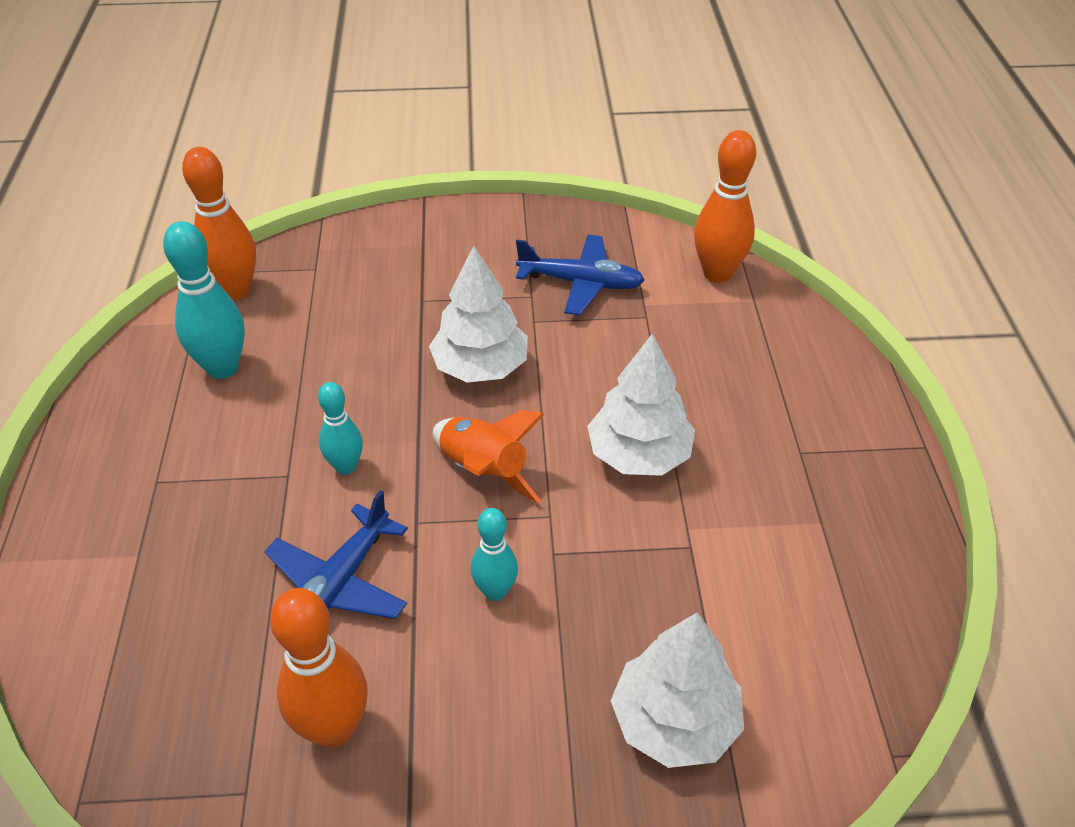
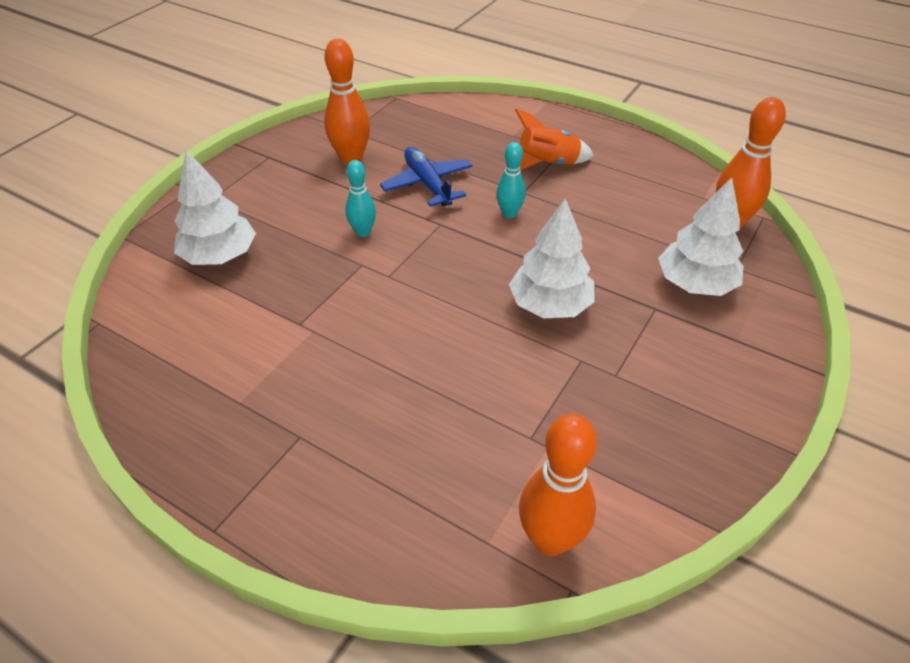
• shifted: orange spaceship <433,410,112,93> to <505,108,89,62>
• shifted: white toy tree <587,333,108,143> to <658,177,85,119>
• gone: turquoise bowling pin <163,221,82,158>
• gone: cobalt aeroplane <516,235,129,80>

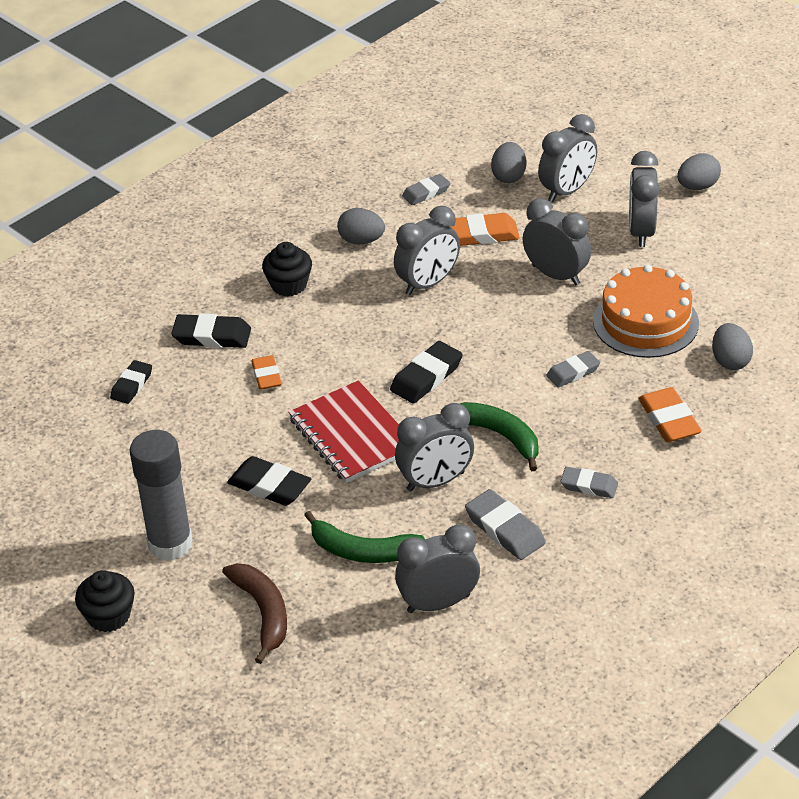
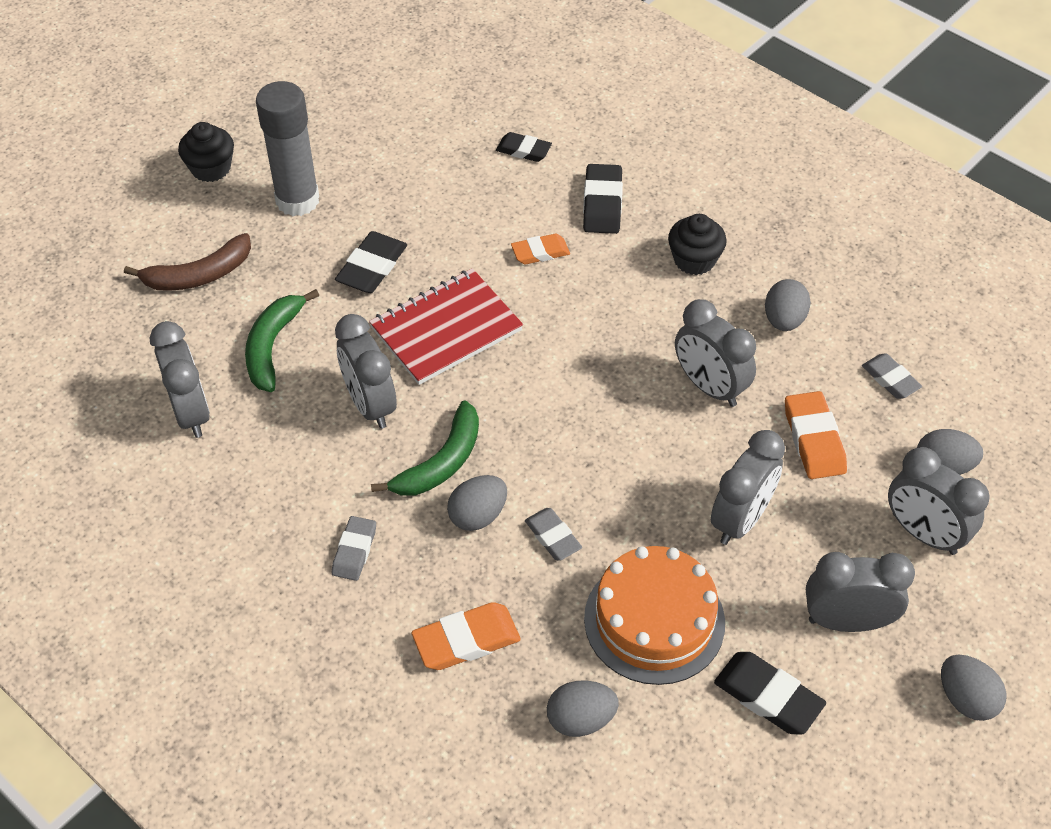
• new: gray egg shape <447,475,60,56>
• shifted: black eraser <390,341,73,63> to <714,652,112,83>
• gone: gray eraser <465,489,81,71>

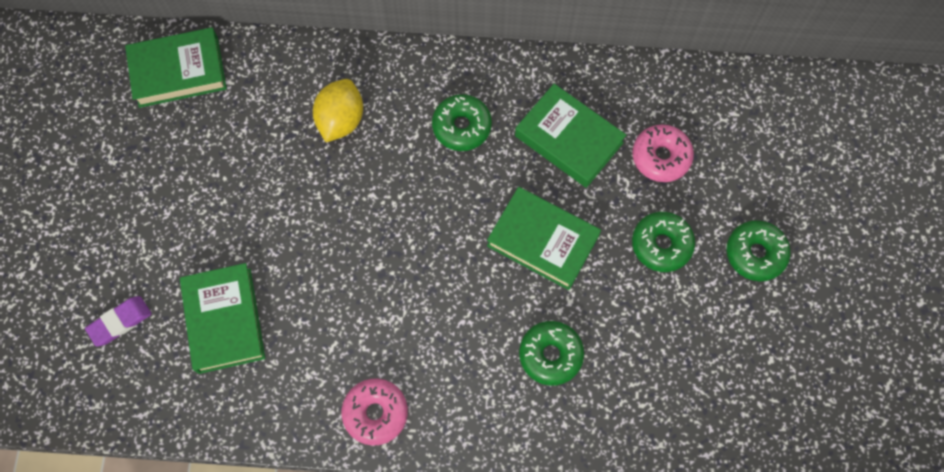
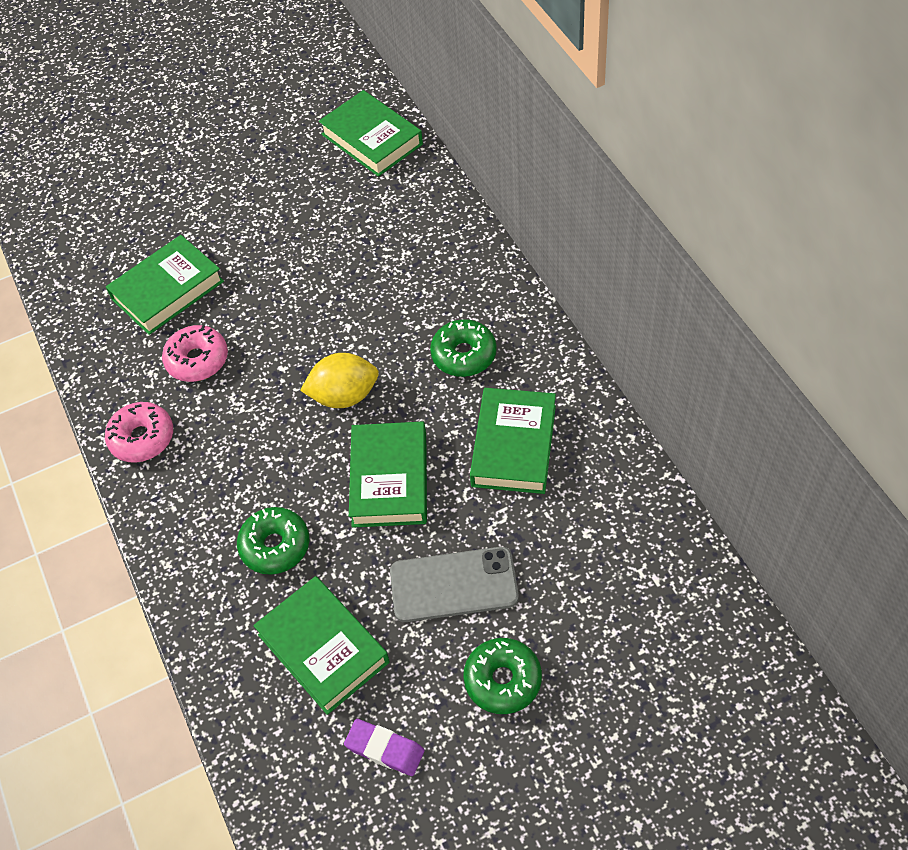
• shifted: rose-pink donut <632,125,62,57> to <162,325,66,57>
• new: green hardback <253,576,137,139>
• shifted: bright yellow citrus fruit <313,79,50,63> to <300,353,79,55>
• shifted: violet eraser <85,296,67,51> to <344,719,81,57>
• swapped: green donut <632,212,63,60> to gray smartphone <390,547,129,75>

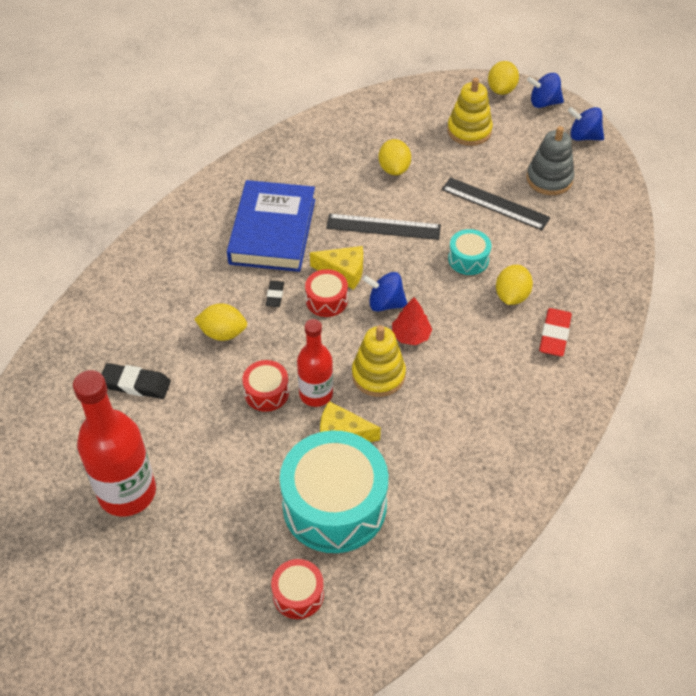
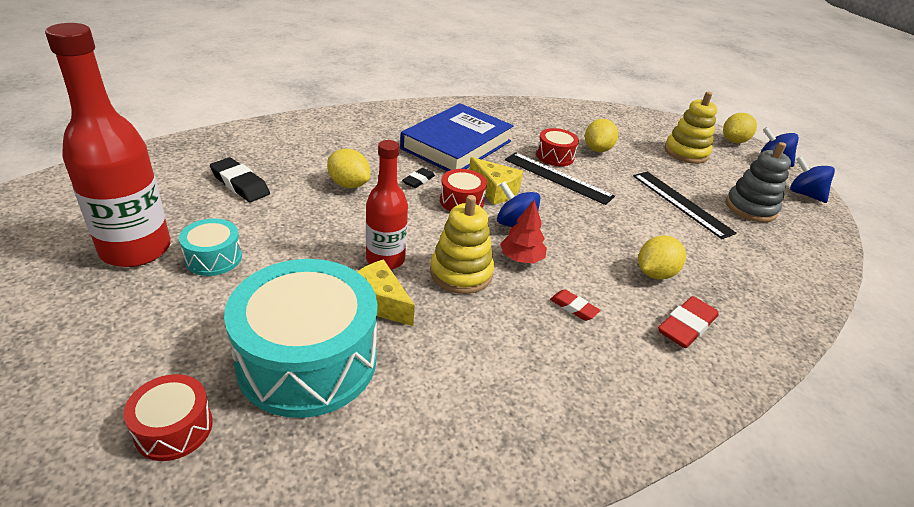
• shifted: turquoise drum <448,229,43,46> to <179,218,63,58>
• shifted: scarlet drum <242,360,47,52> to <536,128,43,38>
• new: scarlet eraser <550,289,50,32>

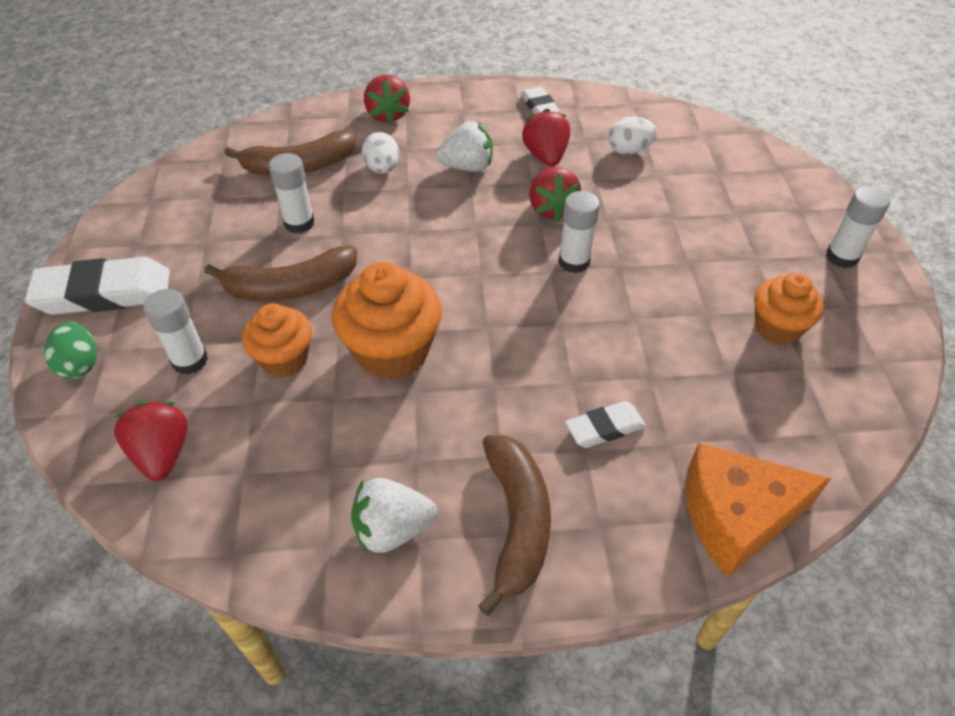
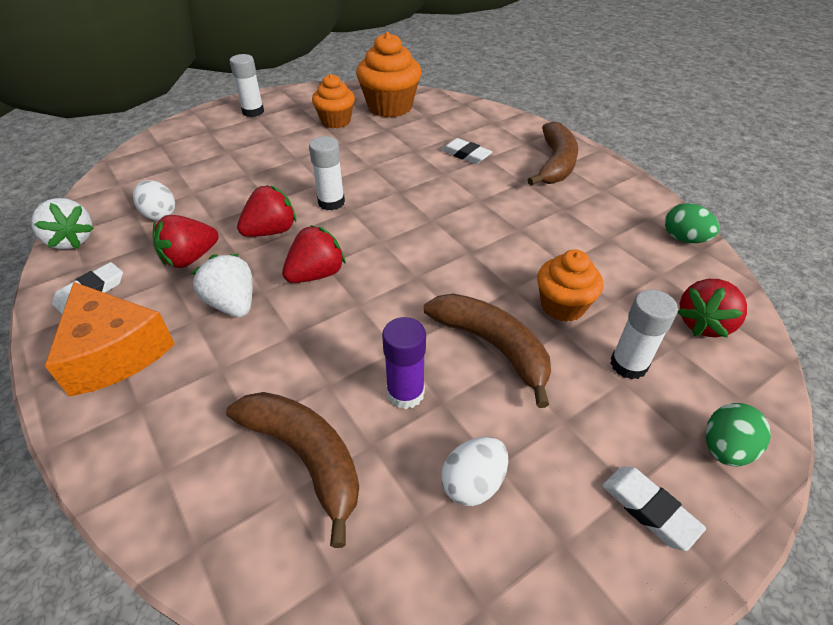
• shifted: white toy strawberry <351,478,86,75> to <31,198,63,51>
• shifted: orange cheese wedge <686,443,145,134> to <45,282,130,115>
• shifted: scarlet toy strawberry <364,75,46,49> to <282,225,64,58>
• shifted: orange fairy cake <332,262,110,118> to <356,32,65,86>
• repainted: white stick of glue <269,153,45,81> to violet stick of glue <382,317,44,92>
• shifted: white egg shape <362,132,37,42> to <441,437,67,69>
• rotated: brown banana fruit <478,435,73,181> = <528,121,50,65> 135 degrees clockwise
• scaled: white eraser <24,257,146,58> = <602,467,104,84> x0.54
• new: green egg shape <665,203,55,40>

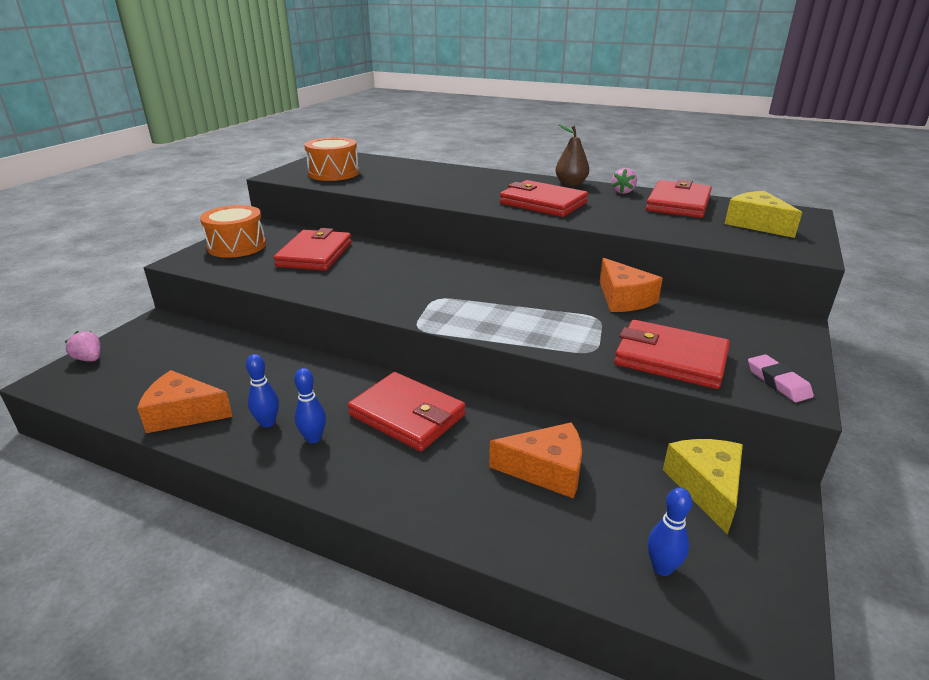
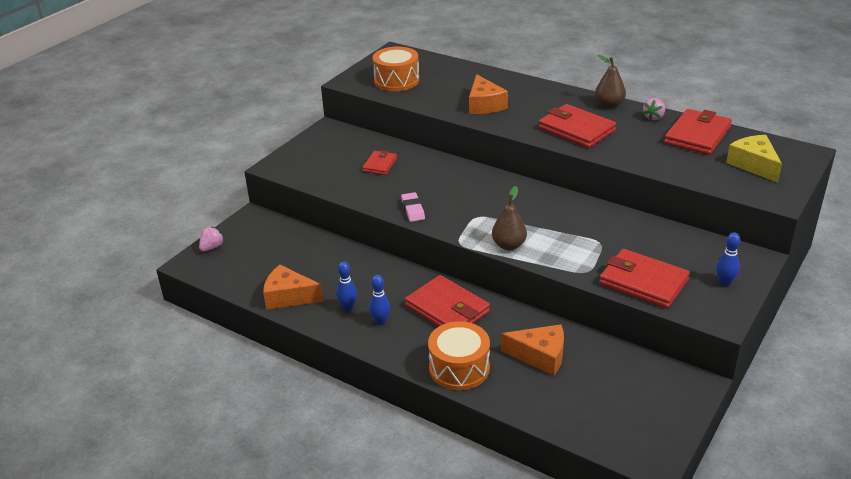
• rotated: rose-pink toy strawberry <65,331,35,30> = <199,226,25,25> 75 degrees clockwise
• scaled: scarlet billfold <273,228,79,43> = <362,150,35,25> x0.56
• shifted: rose-pink eraser <748,354,66,48> to <401,192,24,30>
• shifted: orange drum <200,205,66,53> to <428,321,62,69>
• shifted: orange cheese wedge <600,258,63,54> to <469,74,39,40>
• new: brown pear fruit <492,186,35,64>
• shifted: cobalt bowling pin <647,487,45,89> to <716,232,24,54>
• gone: bright yellow cheese wedge <663,439,80,96>

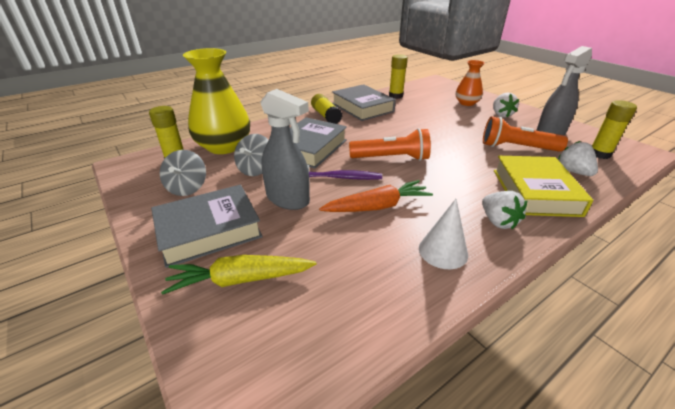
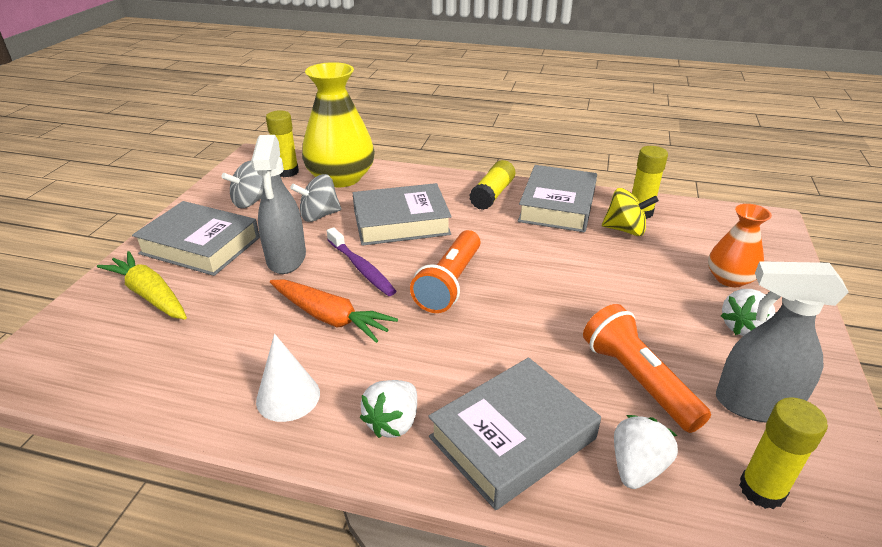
• rotated: orange torch <349,128,82,33> = <410,230,71,83> 60 degrees clockwise
• repainted: bright yellow hardback <494,156,99,61> to gray hardback <428,357,173,153>
• new: bright yellow toy top <602,188,57,48>

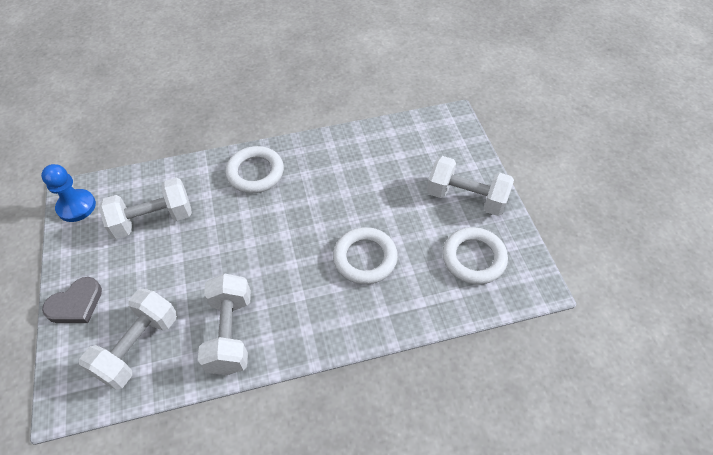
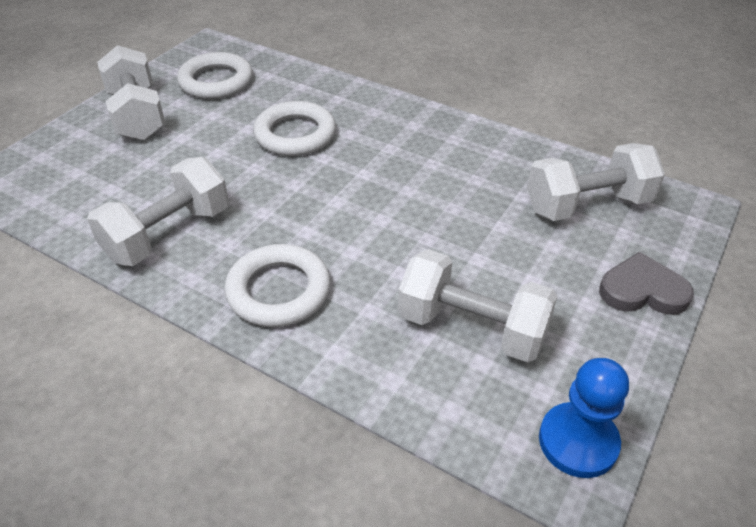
• shifted: white free weight <198,274,53,101> to <87,157,142,109>

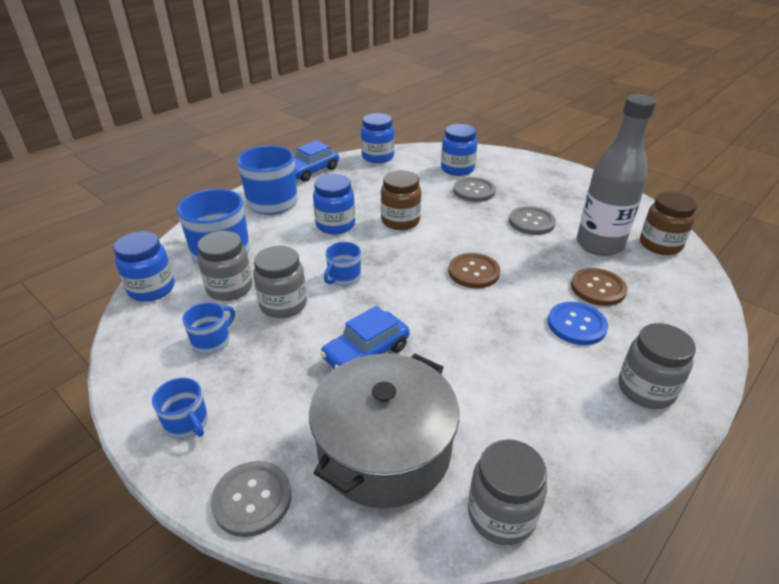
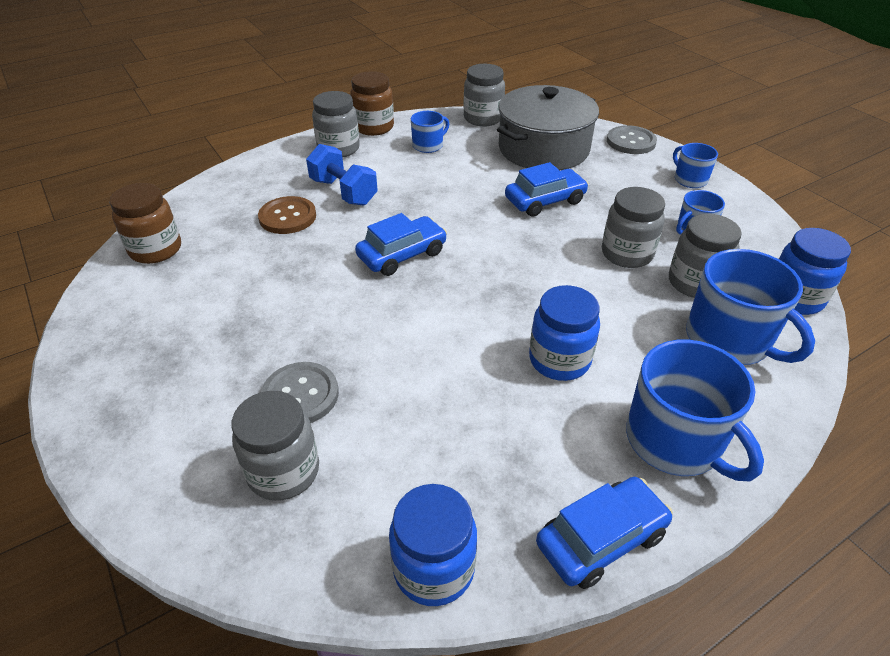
• repainted: cobalt jam jar <441,124,36,52> to gray jam jar <231,391,88,110>
• swapped: cobalt button <548,302,60,43> to cobalt free weight <306,144,72,62>
• shifted: brown jam jar <381,170,40,60> to <350,72,44,64>
• swapped: brown button <449,253,51,35> to cobalt automobile <355,213,92,63>
• shifted: cobalt tea mug <324,242,37,44> to <411,111,38,42>
• gone: gray button <509,206,47,29>
• gone: gray bottle <577,94,79,162>

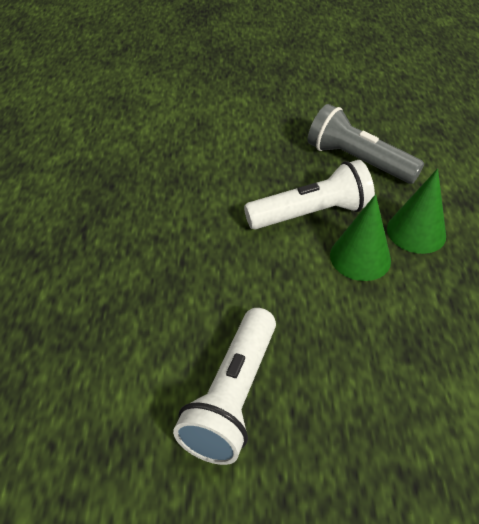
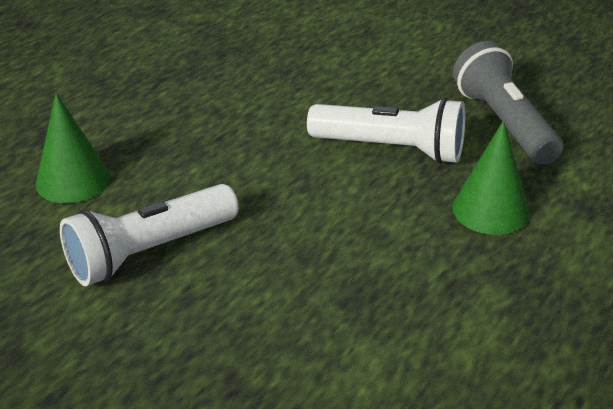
• shifted: green solid cone <330,194,61,87> to <36,93,74,110>

